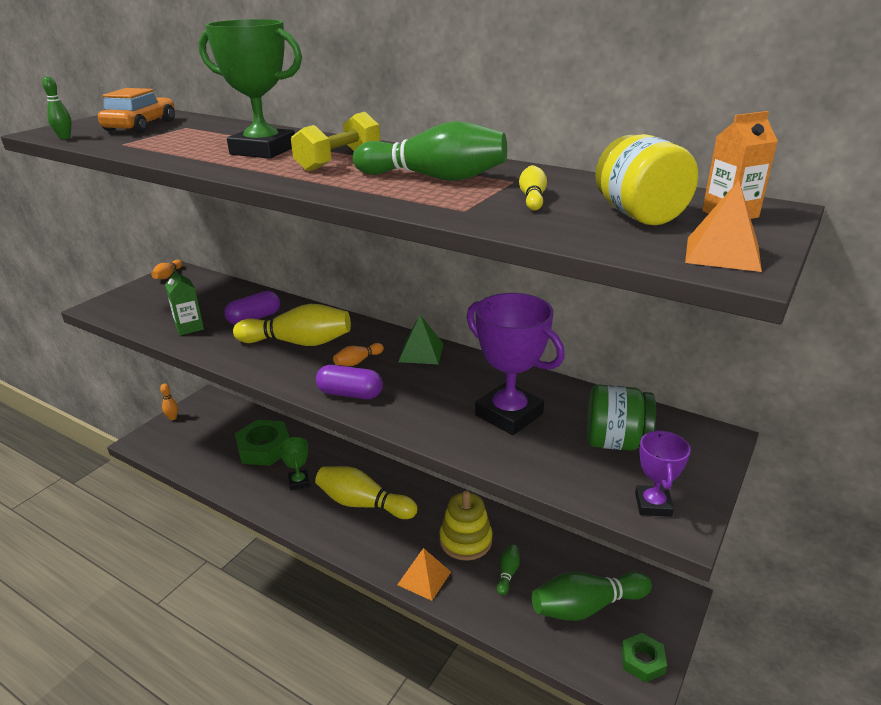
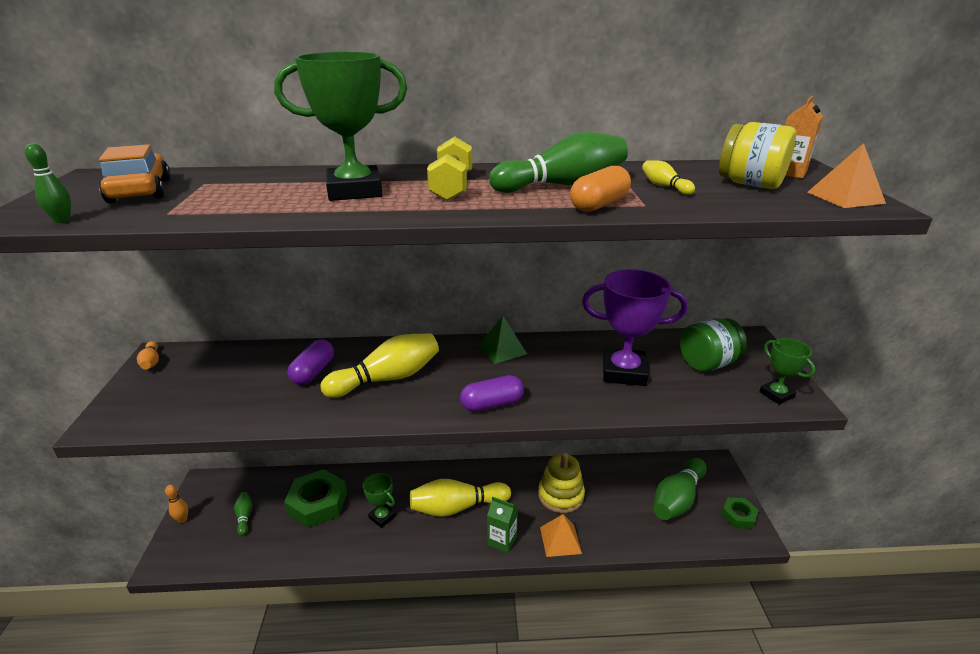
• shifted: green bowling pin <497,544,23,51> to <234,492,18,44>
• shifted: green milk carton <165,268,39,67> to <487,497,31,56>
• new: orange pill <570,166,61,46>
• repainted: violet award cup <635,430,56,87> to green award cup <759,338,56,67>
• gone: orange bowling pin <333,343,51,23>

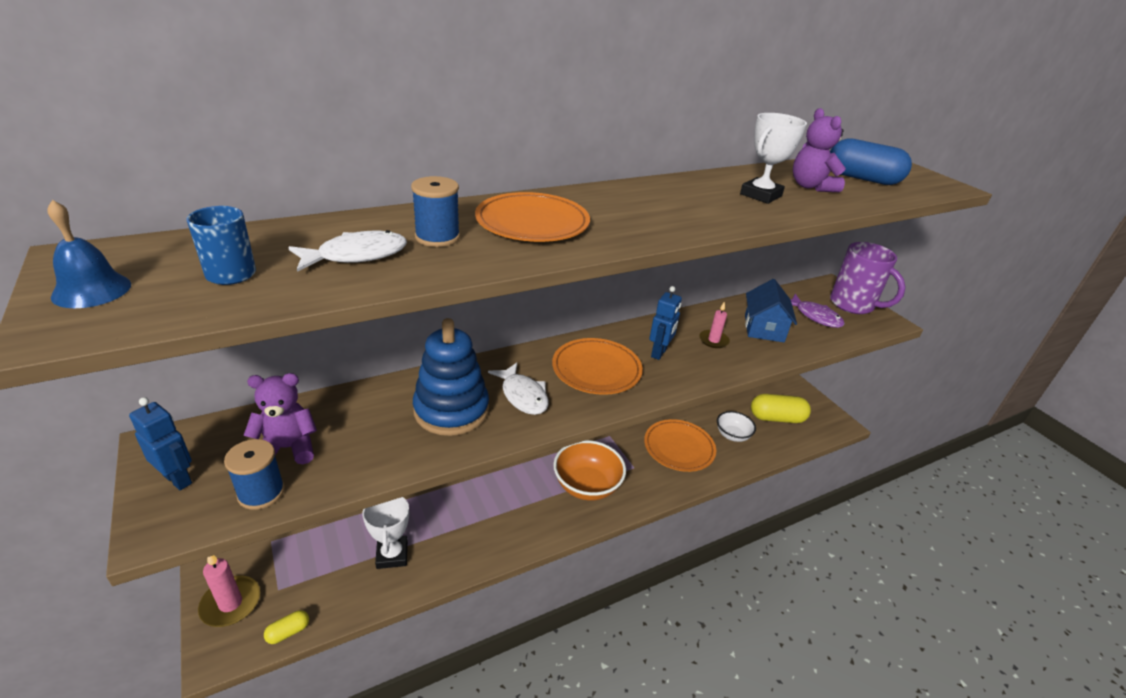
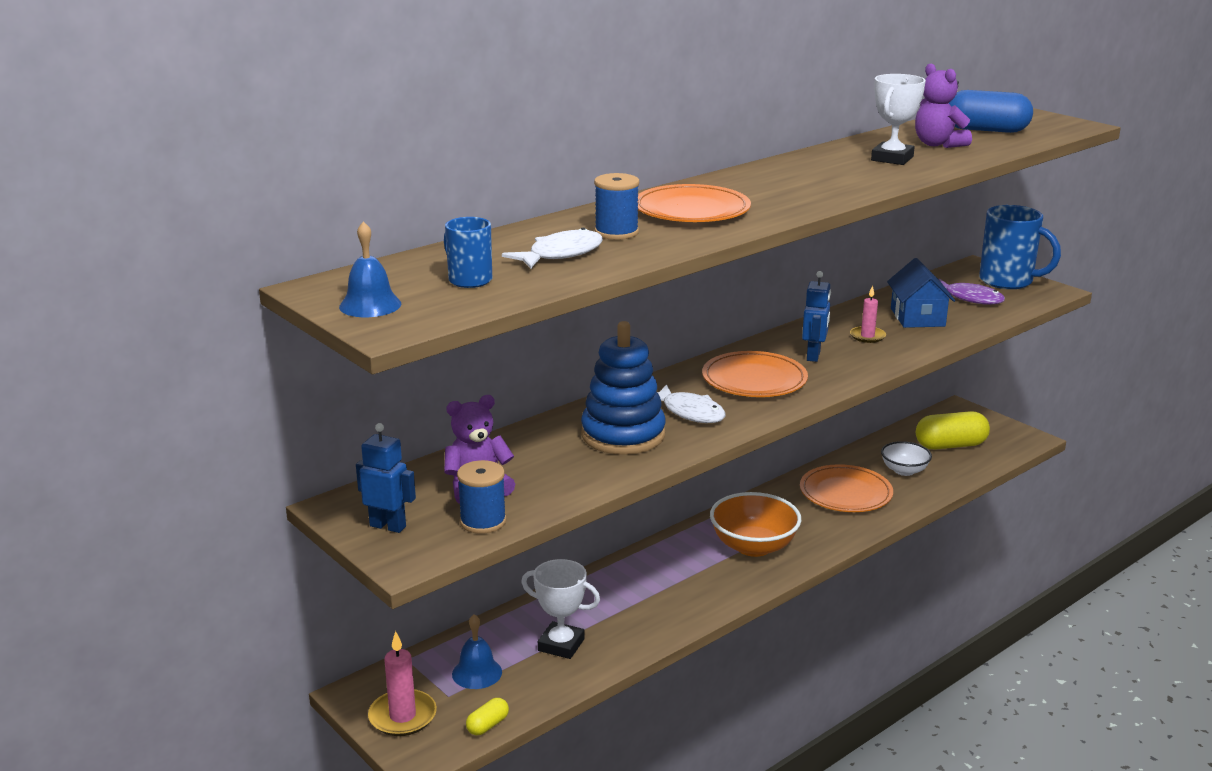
• new: cobalt bell <452,614,50,75>
• rotated: white award cup <362,497,47,72> = <521,559,79,100> 45 degrees counterclockwise
• repainted: violet tea mug <830,242,76,72> to cobalt tea mug <979,205,82,84>

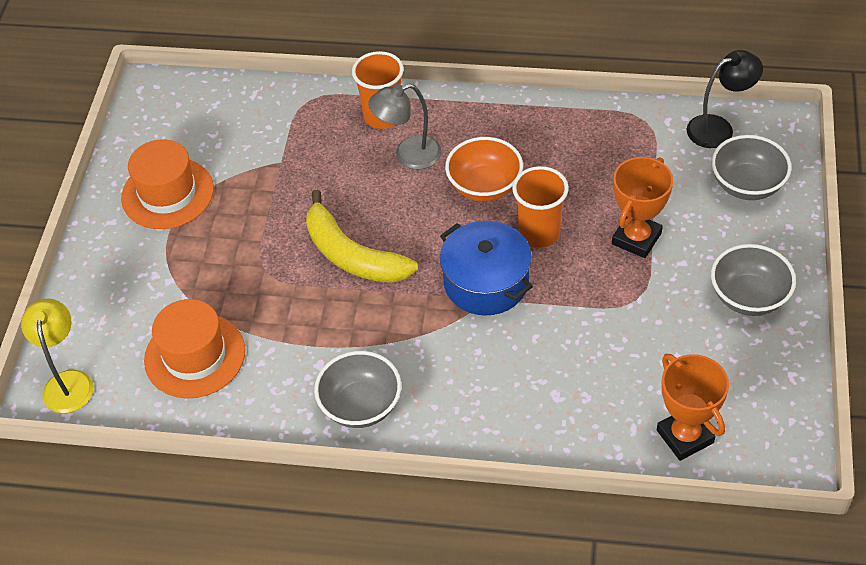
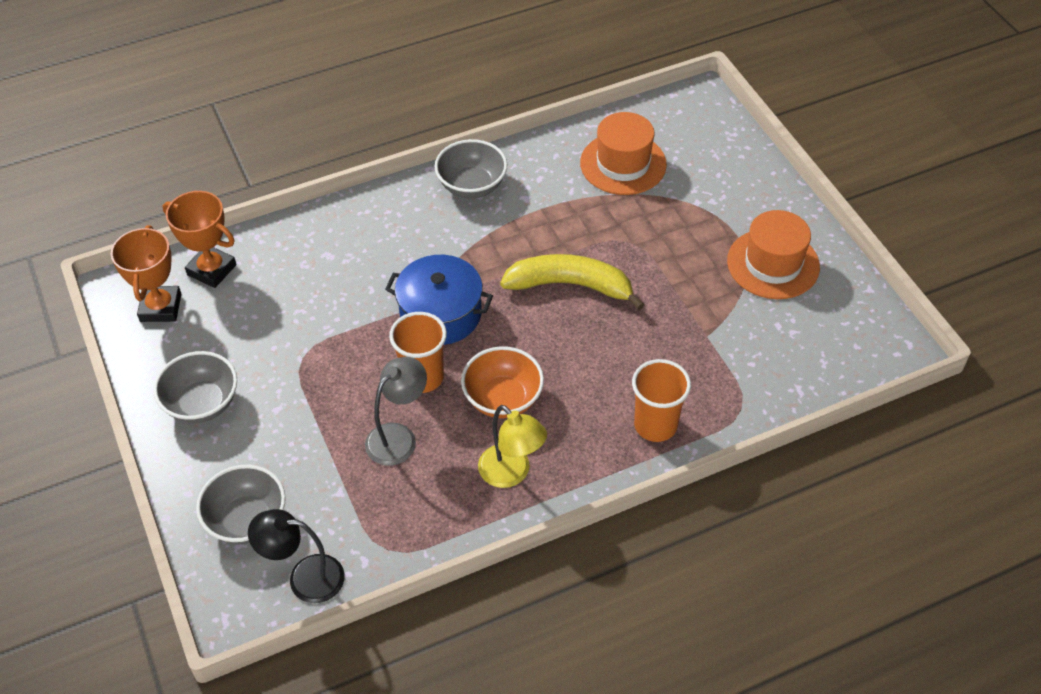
• shifted: orange award cup <612,157,61,101> to <111,225,70,97>
• rotated: black reading lamp <686,50,77,98> = <248,509,97,94> 60 degrees clockwise
• shifted: gray reading lamp <368,84,74,85> to <365,357,62,109>
• shifted: bright yellow reading lamp <21,298,73,115> to <478,405,69,83>

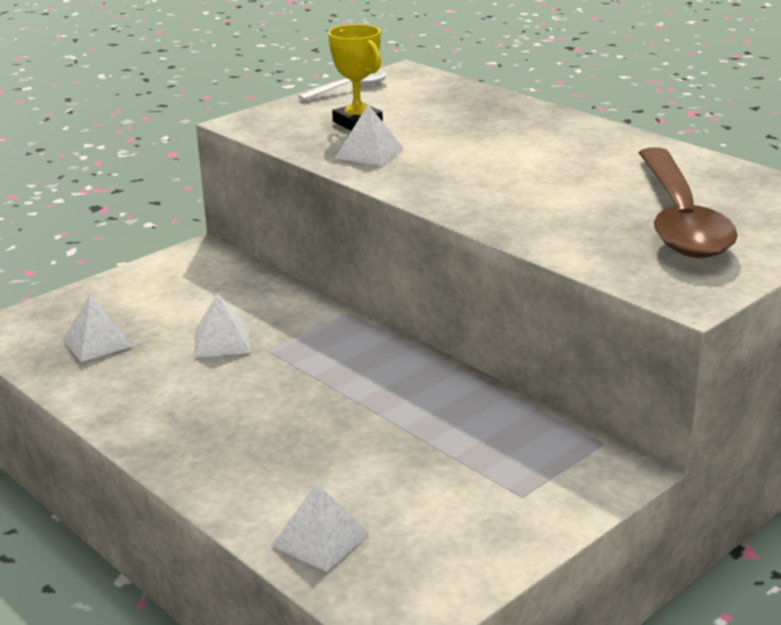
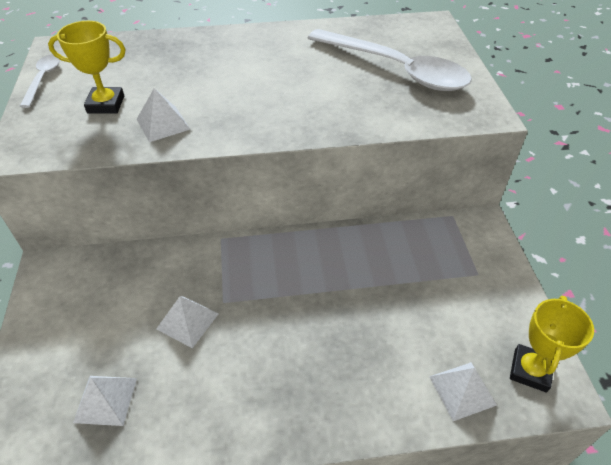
• repainted: brown teaspoon <638,147,100,111> to white teaspoon <308,29,164,62>
• new: bright yellow award cup <510,296,84,96>

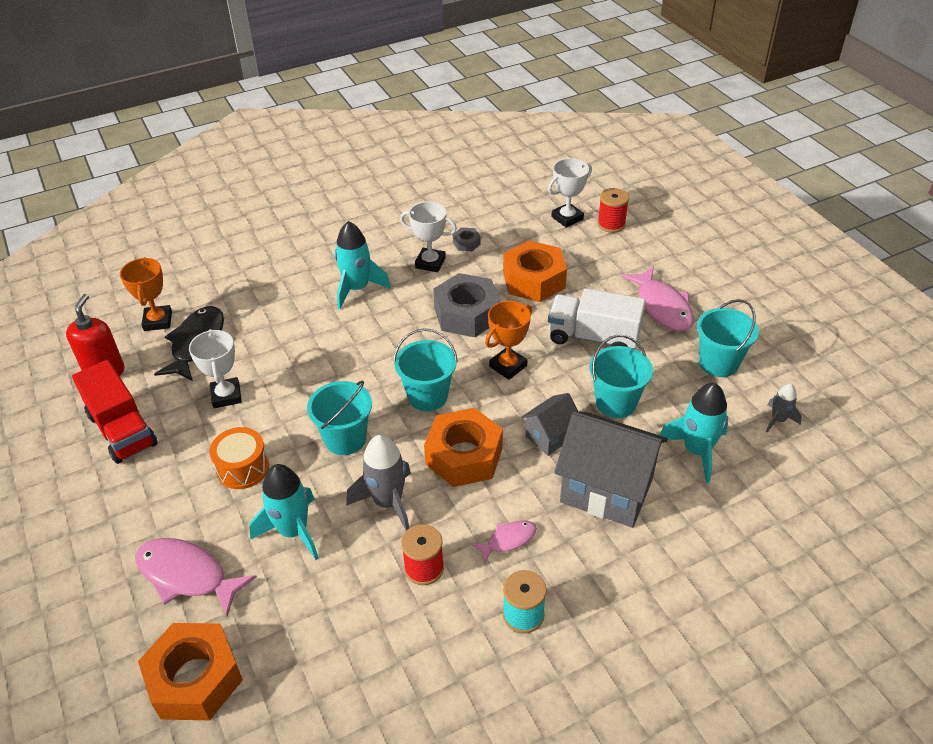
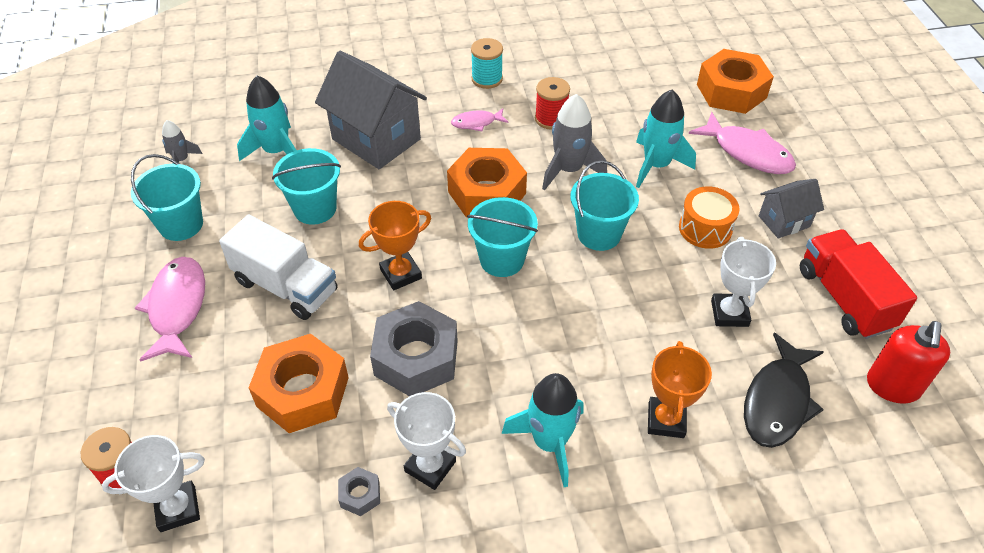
• shifted: orange award cup <120,257,52,74> to <648,341,64,97>
• shifted: gray cottage <522,393,57,62> to <759,179,65,60>

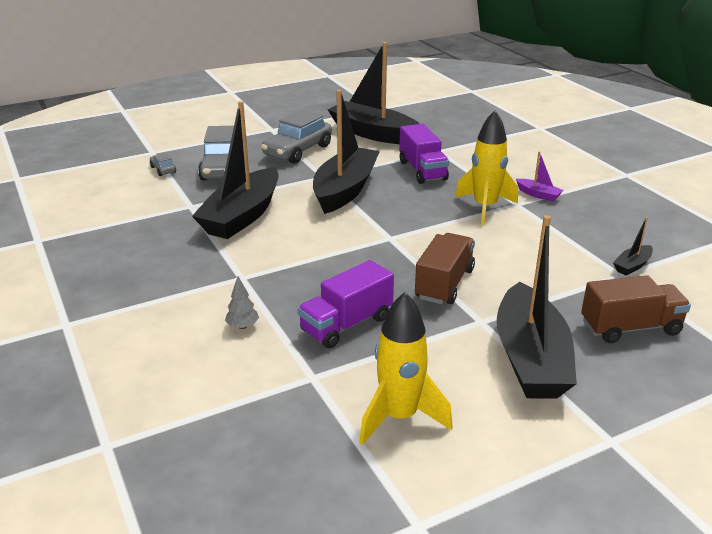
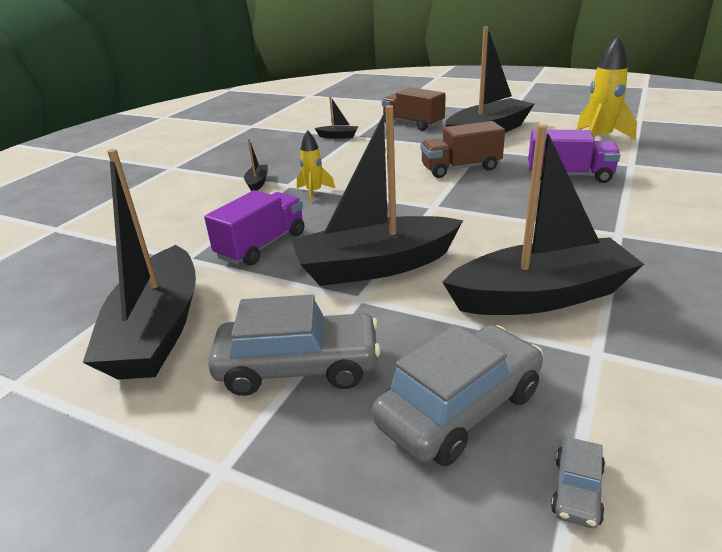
• repainted: violet boat <516,152,48,50> to black boat <244,138,24,53>
• scaled: bright yellow spaceship <455,110,63,115> = <297,130,38,73> x0.58
• gone: gray toy tree <225,277,34,52>

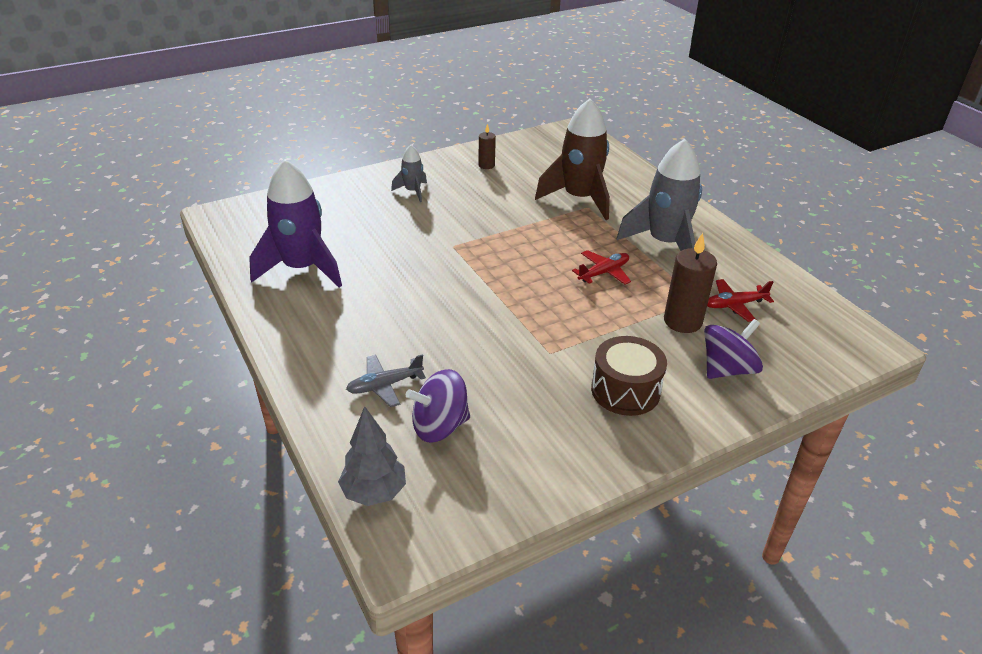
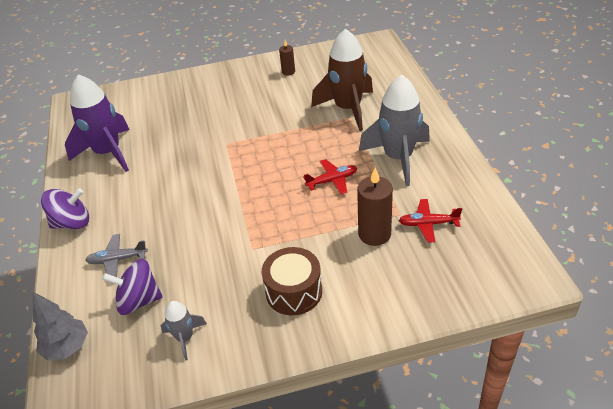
• shifted: violet toy top <704,319,59,60> to <41,188,48,41>
• shifted: gray spaceship <391,145,36,57> to <161,301,46,60>

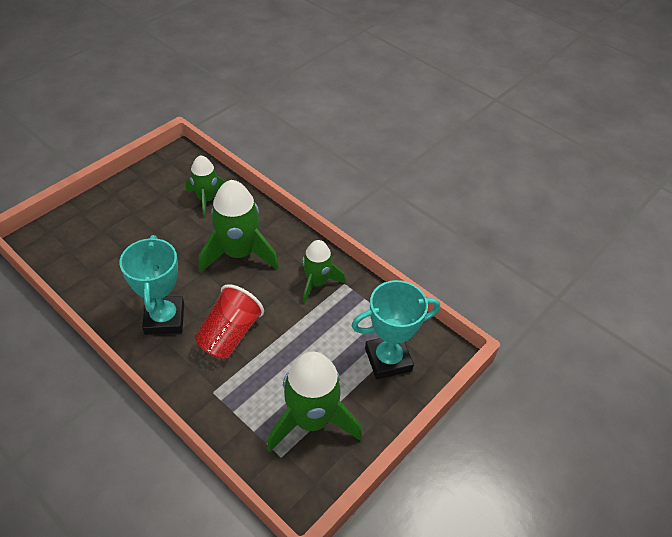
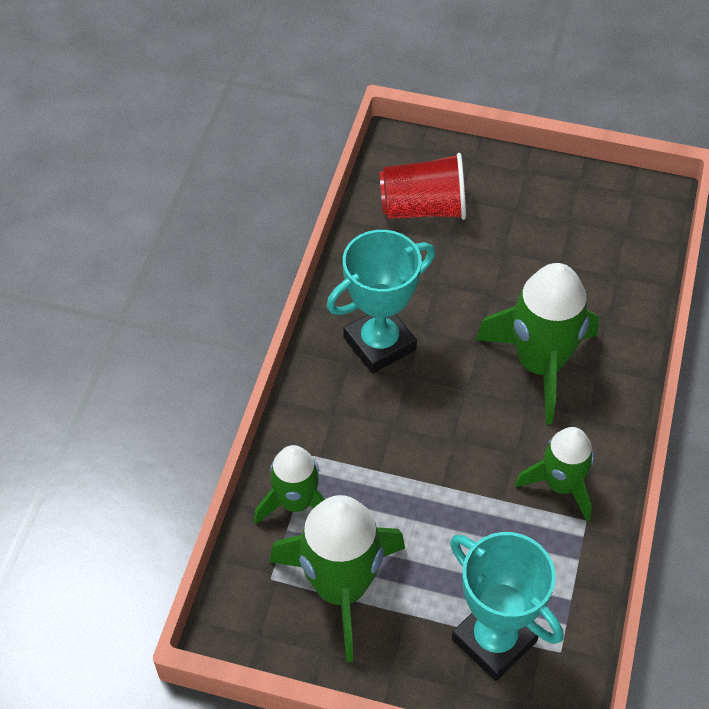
• shifted: green spaceship <186,155,40,63> to <254,445,71,80>
• shifted: scarlet beaker <195,284,69,75> to <380,153,86,67>

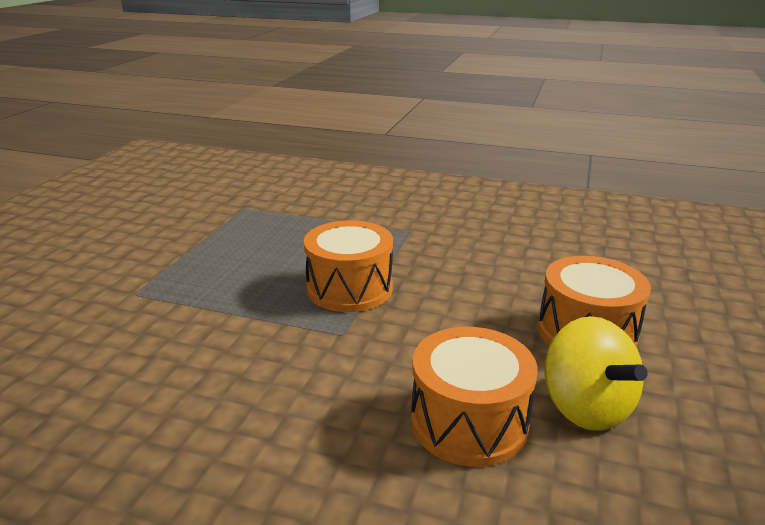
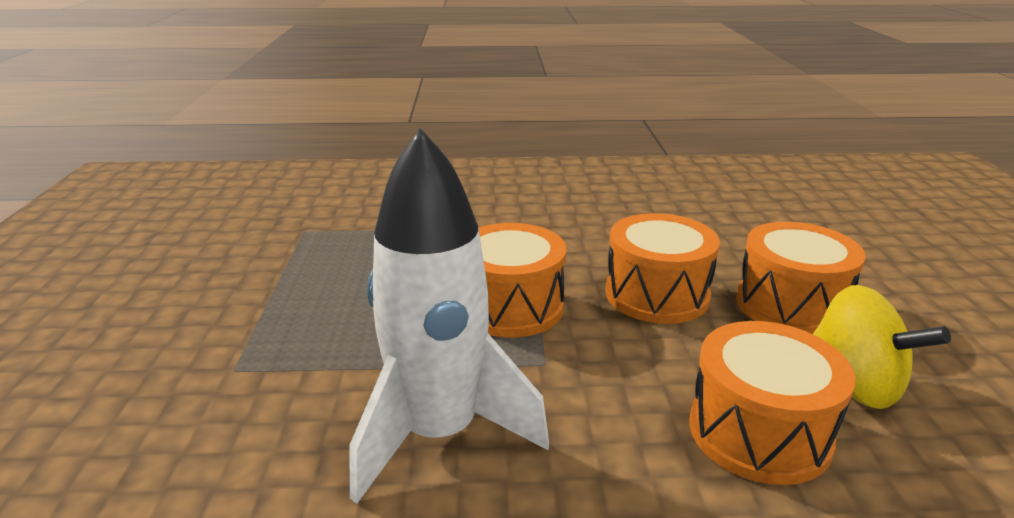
• new: white spaceship <349,128,200,376>
• new: orange drum <605,213,115,111>

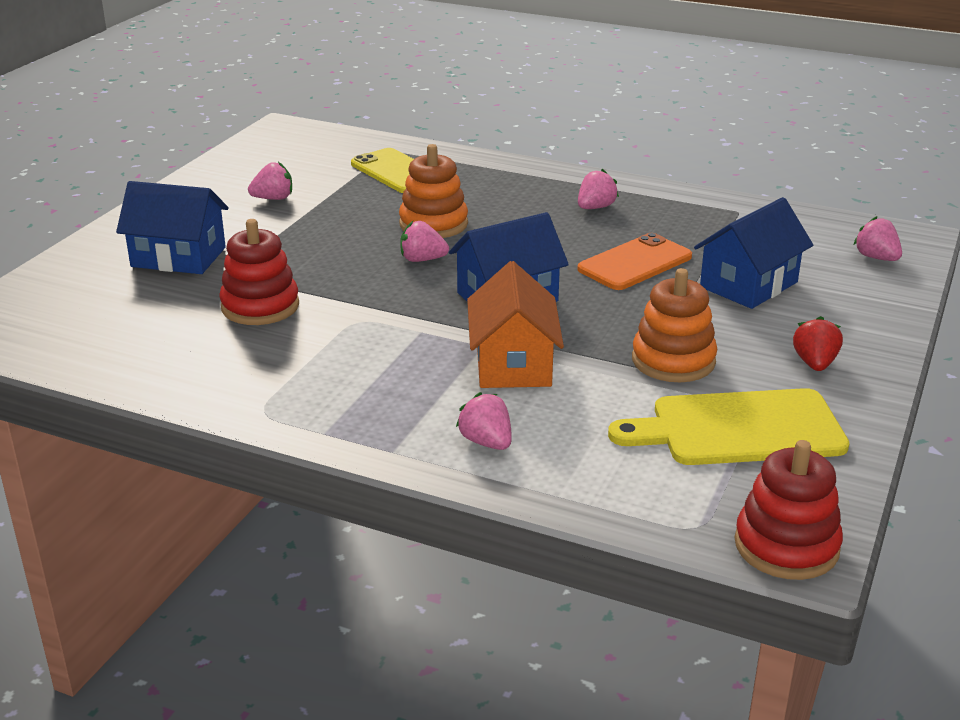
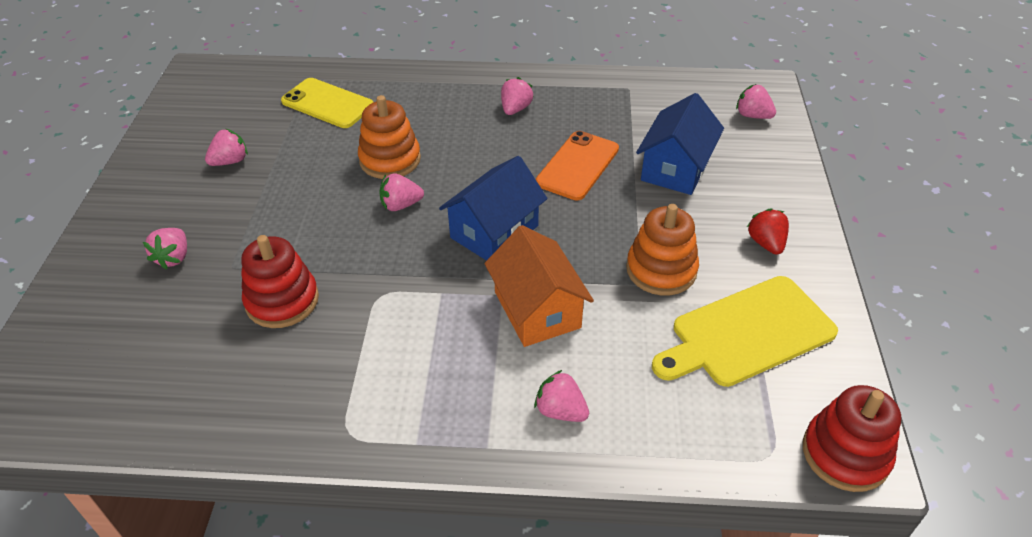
• swapped: cobalt cottage <116,181,113,93> to rose-pink toy strawberry <143,228,44,41>

